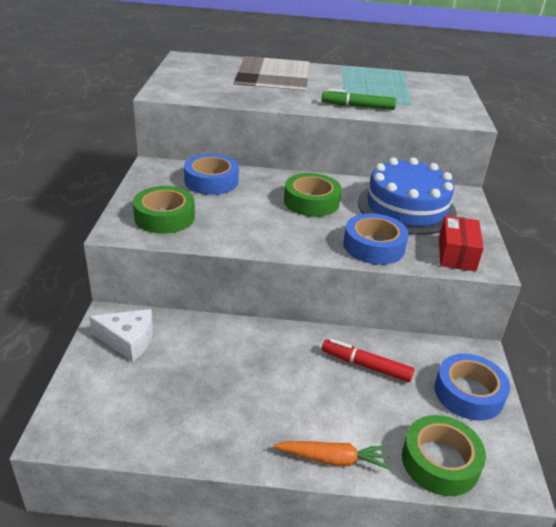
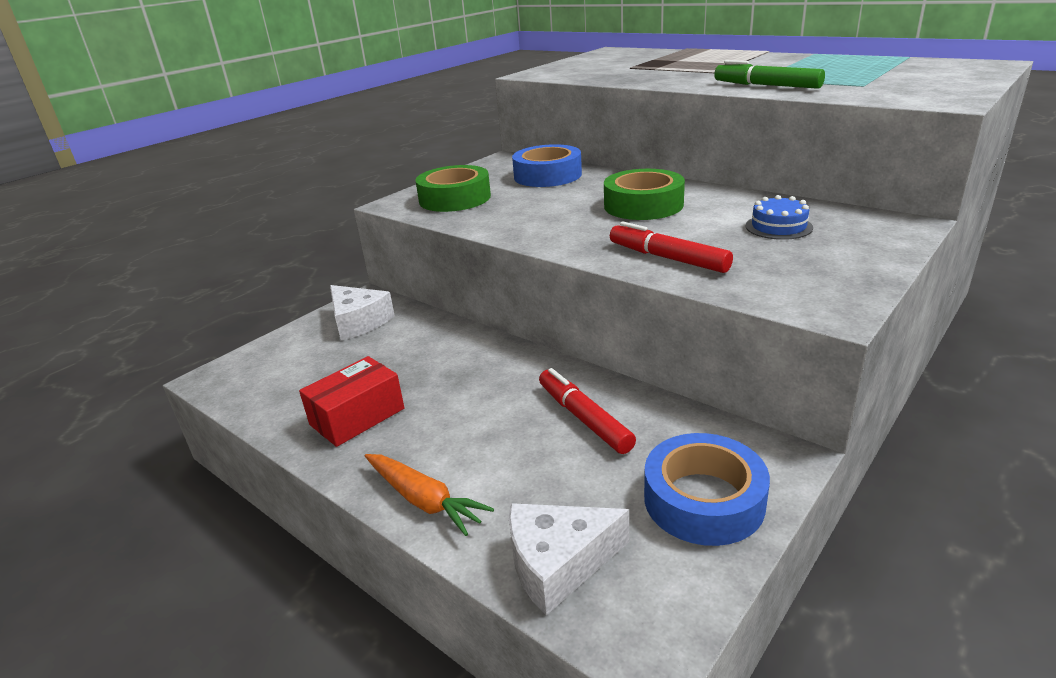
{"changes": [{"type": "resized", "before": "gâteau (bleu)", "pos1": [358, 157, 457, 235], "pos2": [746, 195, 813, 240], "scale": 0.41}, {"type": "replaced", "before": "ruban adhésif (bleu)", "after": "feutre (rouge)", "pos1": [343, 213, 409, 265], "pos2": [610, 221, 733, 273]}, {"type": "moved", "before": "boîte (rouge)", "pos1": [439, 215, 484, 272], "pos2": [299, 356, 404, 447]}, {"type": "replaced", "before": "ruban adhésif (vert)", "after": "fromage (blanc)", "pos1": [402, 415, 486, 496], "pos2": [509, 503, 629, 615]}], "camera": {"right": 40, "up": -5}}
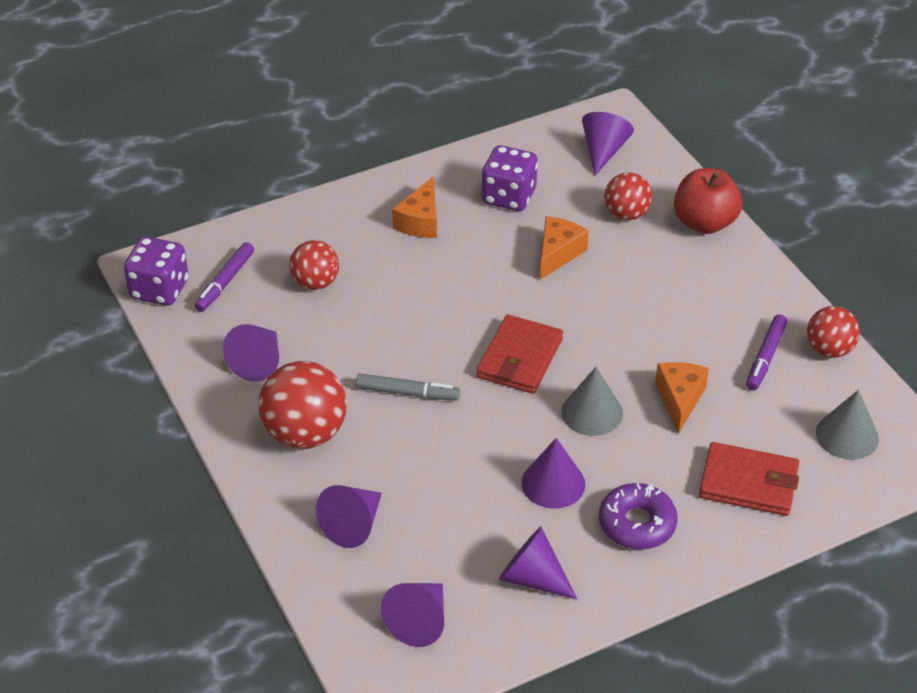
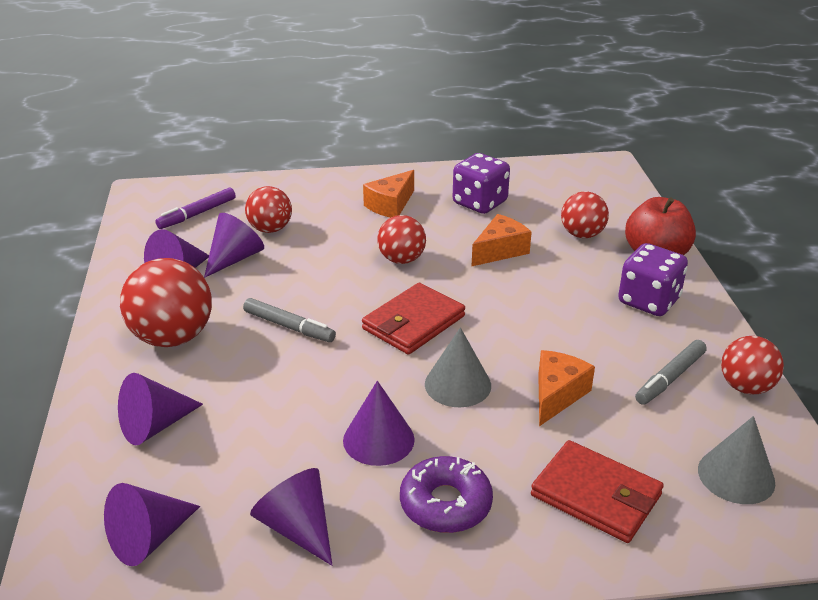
{"changes": [{"type": "moved", "before": "cône (violet)", "pos1": [582, 112, 634, 176], "pos2": [204, 213, 264, 278]}, {"type": "moved", "before": "dé (violet)", "pos1": [124, 237, 188, 306], "pos2": [618, 243, 688, 316]}, {"type": "recoloured", "before": "feutre (violet)", "after": "feutre (gris)", "pos1": [746, 314, 787, 391], "pos2": [635, 340, 707, 405]}, {"type": "added", "after": "balle (rouge)", "pos2": [377, 215, 426, 264]}], "camera": {"right": 20, "up": -10}}
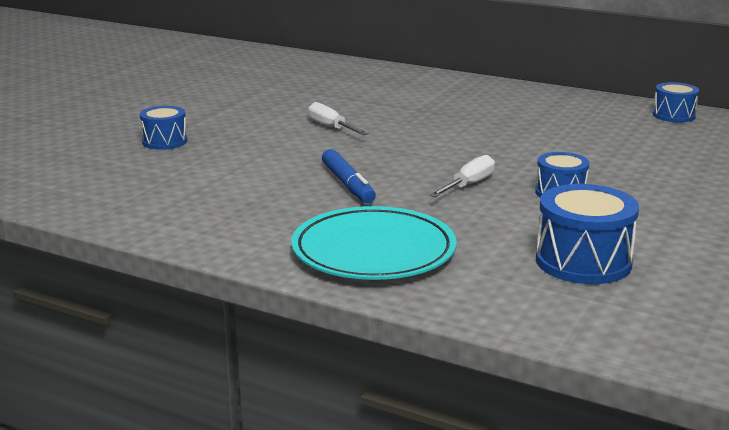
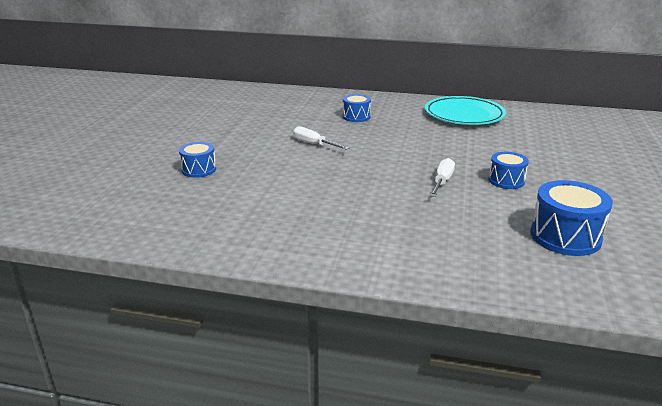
{"changes": [{"type": "moved", "before": "tambour (bleu)", "pos1": [653, 82, 699, 123], "pos2": [343, 94, 371, 122]}, {"type": "removed", "before": "feutre (bleu)", "pos1": [322, 149, 376, 203]}, {"type": "moved", "before": "assiette (turquoise)", "pos1": [291, 206, 457, 280], "pos2": [425, 96, 506, 125]}], "camera": {"right": -15, "up": 5}}
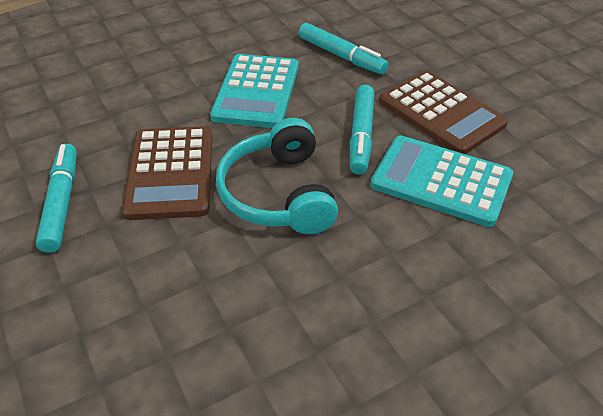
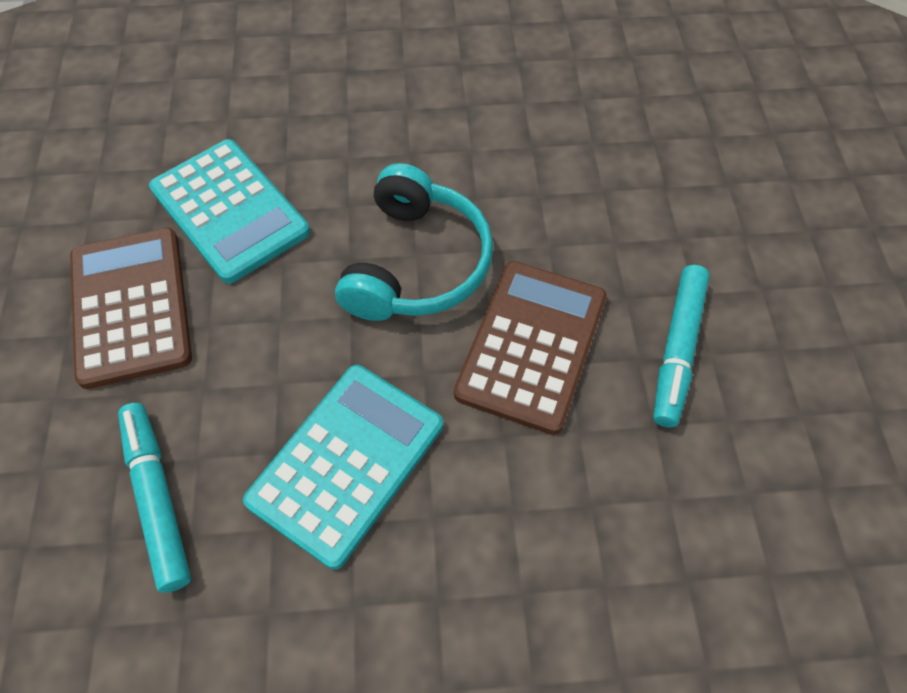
{"changes": [{"type": "removed", "before": "feutre (turquoise)", "pos1": [350, 85, 374, 174]}], "camera": {"right": -155, "up": 15}}
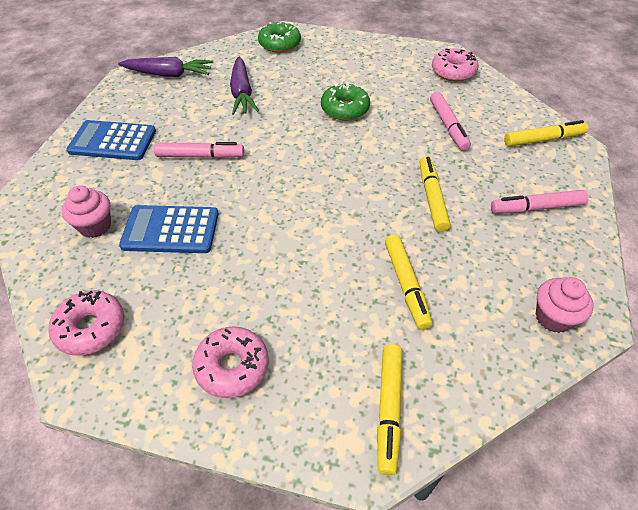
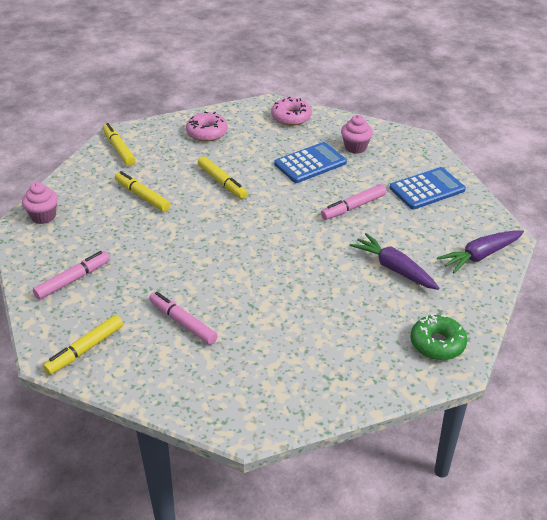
{"changes": [{"type": "removed", "before": "beignet (rose)", "pos1": [432, 48, 479, 82]}, {"type": "removed", "before": "beignet (vert)", "pos1": [321, 82, 370, 121]}, {"type": "moved", "before": "feutre (jaune)", "pos1": [420, 156, 450, 232], "pos2": [198, 156, 247, 199]}], "camera": {"right": 145, "up": -10}}
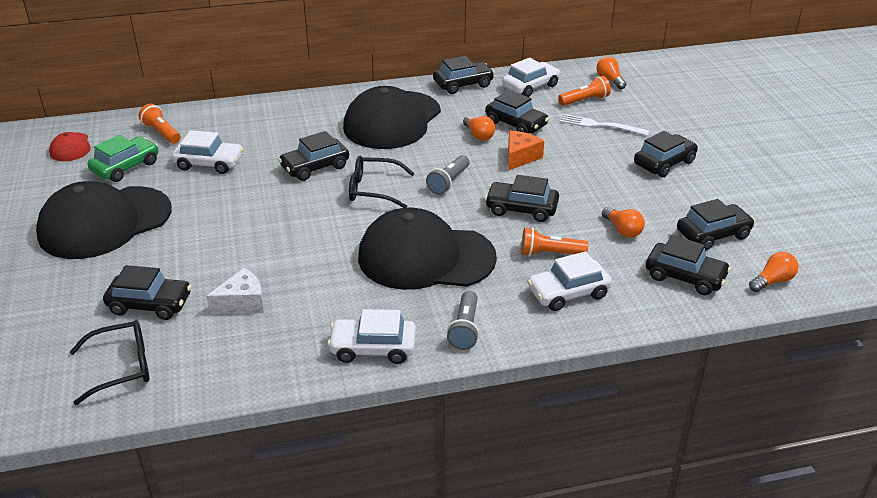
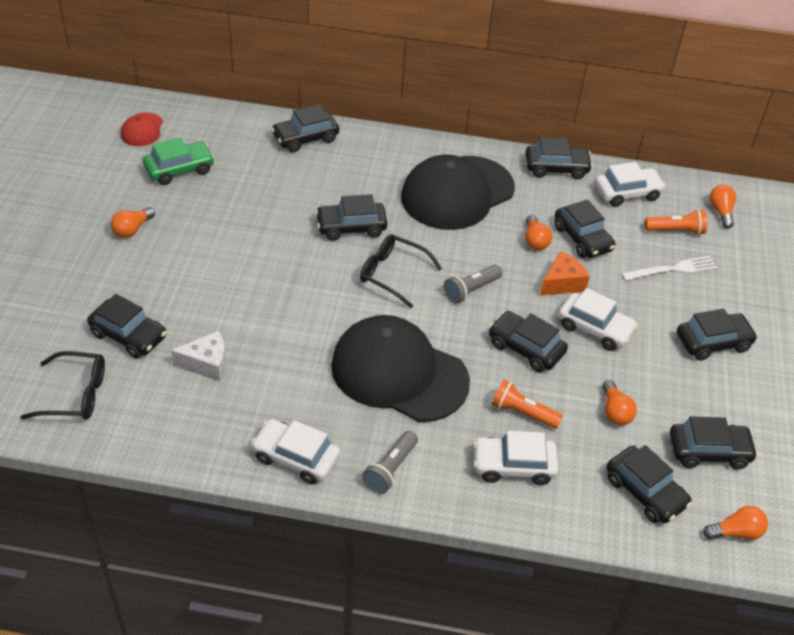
{"changes": [{"type": "removed", "before": "lampe de poche (orange)", "pos1": [138, 104, 181, 144]}, {"type": "turned", "before": "fourchette (blanc)", "pos1": [560, 114, 649, 136], "pos2": [621, 256, 718, 281], "turn": 120}, {"type": "moved", "before": "voiture (blanc)", "pos1": [172, 130, 244, 174], "pos2": [558, 288, 638, 351]}, {"type": "replaced", "before": "casquette (noir)", "after": "ampoule (orange)", "pos1": [36, 181, 172, 259], "pos2": [111, 207, 155, 238]}, {"type": "added", "after": "voiture (noir)", "pos2": [271, 104, 339, 152]}], "camera": {"right": 20, "up": 10}}
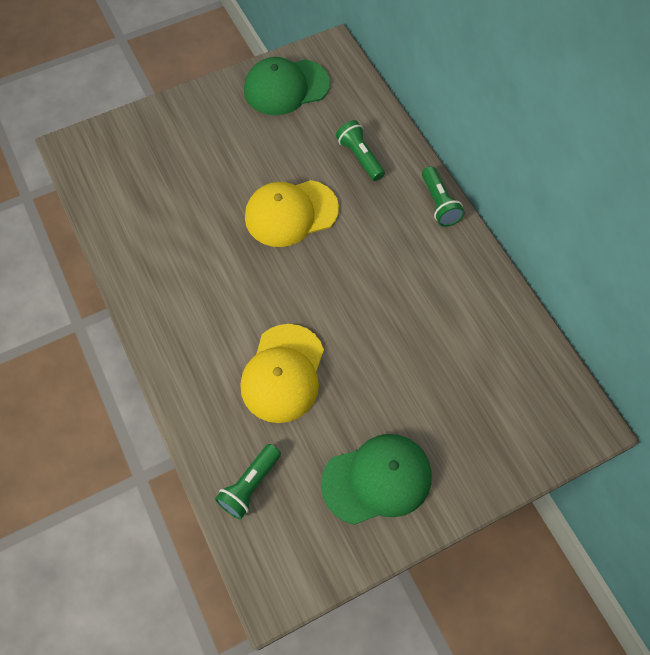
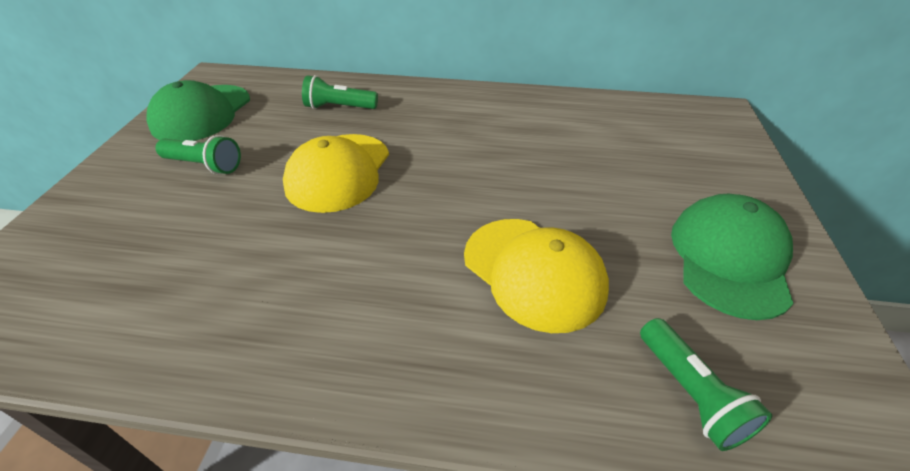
{"changes": [{"type": "moved", "before": "lampe de poche (vert)", "pos1": [422, 166, 465, 227], "pos2": [155, 135, 241, 174]}], "camera": {"right": -55, "up": -20}}
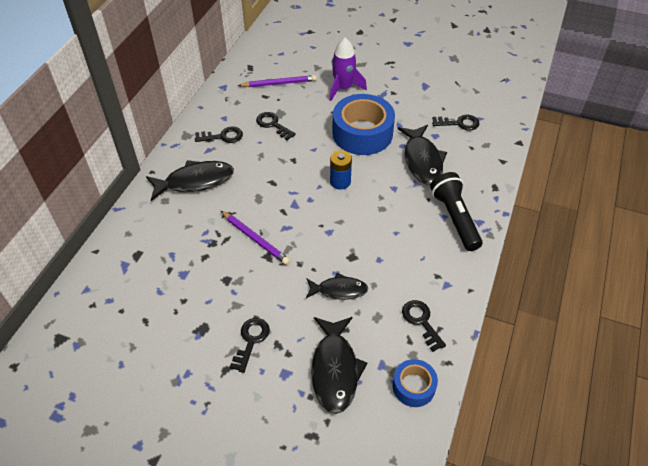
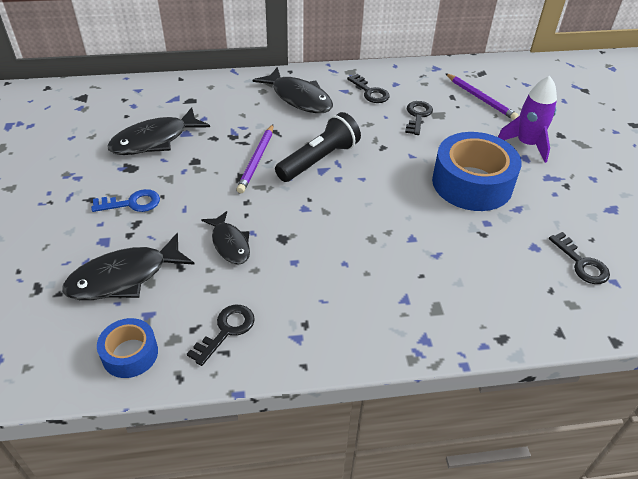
{"changes": [{"type": "moved", "before": "poisson (noir)", "pos1": [398, 125, 447, 185], "pos2": [107, 107, 210, 155]}, {"type": "removed", "before": "pile (bleu)", "pos1": [330, 150, 352, 190]}, {"type": "moved", "before": "lampe de poche (noir)", "pos1": [430, 172, 483, 251], "pos2": [275, 112, 361, 182]}, {"type": "recoloured", "before": "clé (noir)", "after": "clé (bleu)", "pos1": [230, 318, 270, 373], "pos2": [91, 189, 160, 212]}], "camera": {"right": 60, "up": -5}}
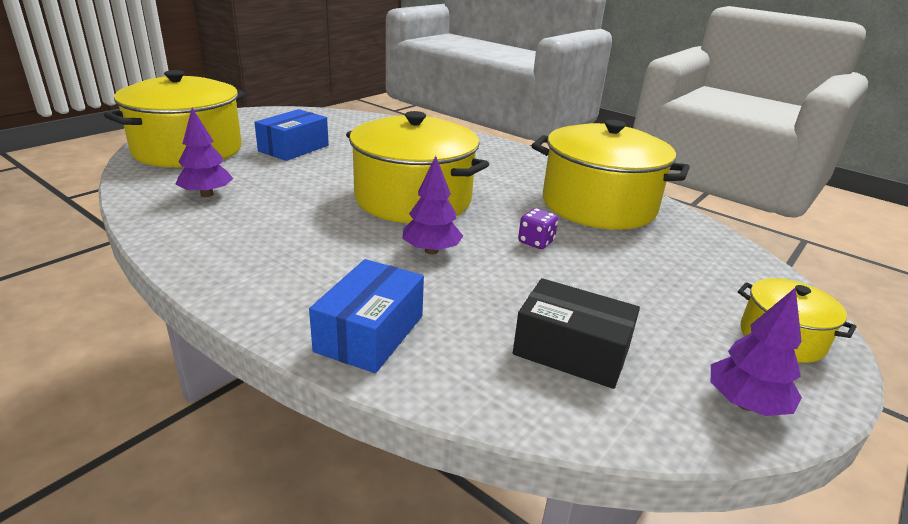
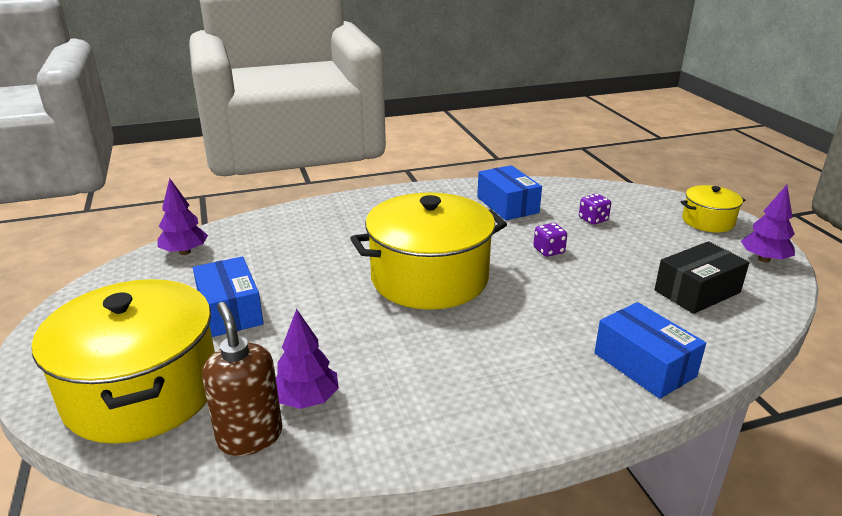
{"changes": [{"type": "replaced", "before": "marmite (jaune)", "after": "boîte (bleu)", "pos1": [532, 120, 690, 230], "pos2": [477, 165, 542, 220]}, {"type": "moved", "before": "arbre (violet)", "pos1": [402, 156, 463, 254], "pos2": [158, 178, 208, 255]}, {"type": "added", "after": "dé (violet)", "pos2": [579, 194, 611, 225]}, {"type": "added", "after": "distributeur de savon (marron)", "pos2": [202, 302, 282, 456]}], "camera": {"right": -55, "up": 0}}
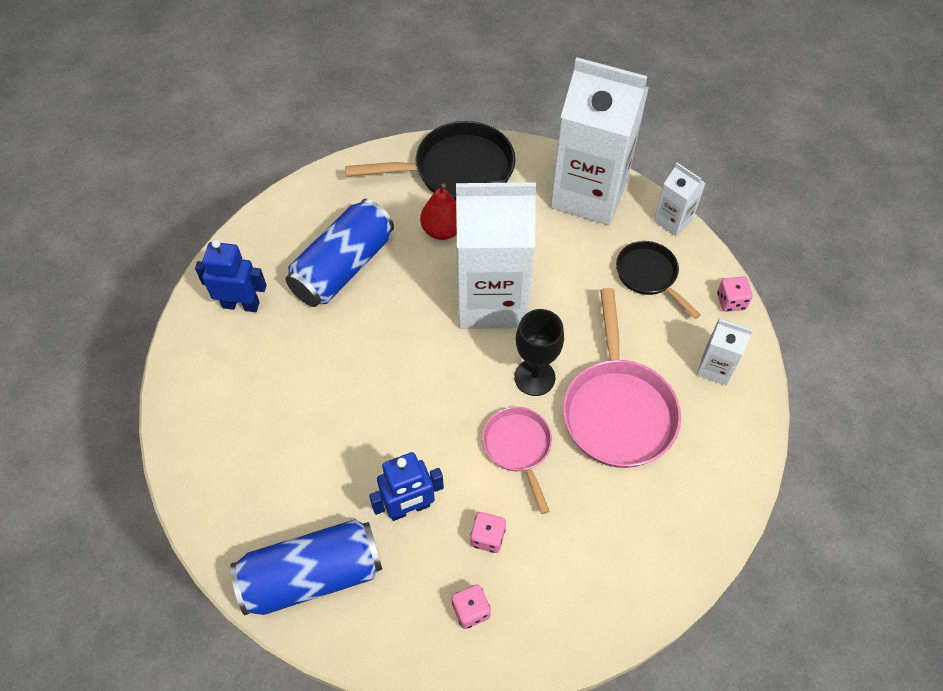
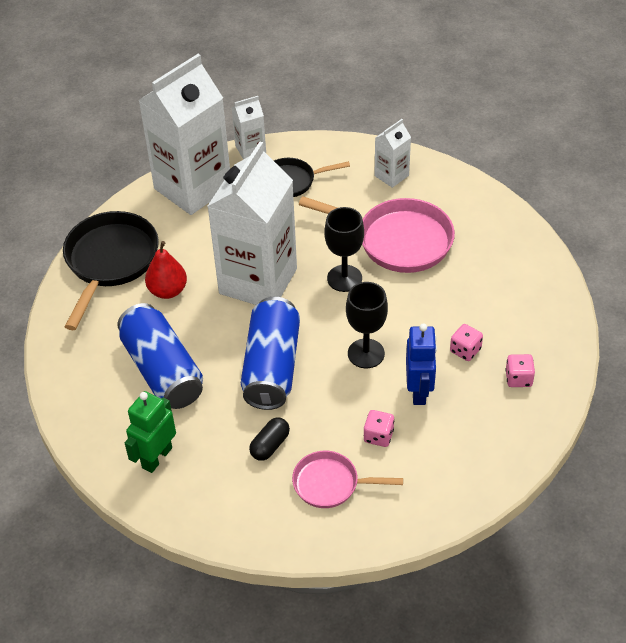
{"changes": [{"type": "recoloured", "before": "robot (bleu)", "after": "robot (vert)", "pos1": [195, 239, 267, 312], "pos2": [125, 391, 176, 473]}, {"type": "moved", "before": "dé (rose)", "pos1": [717, 276, 753, 312], "pos2": [364, 410, 394, 447]}, {"type": "moved", "before": "poêle (rose)", "pos1": [482, 407, 552, 514], "pos2": [292, 451, 403, 508]}, {"type": "moved", "before": "canette (bleu)", "pos1": [230, 519, 382, 616], "pos2": [241, 297, 300, 410]}, {"type": "added", "after": "verre à pied (noir)", "pos2": [346, 282, 388, 368]}, {"type": "added", "after": "gélule (noir)", "pos2": [249, 418, 290, 461]}], "camera": {"right": -65, "up": -10}}
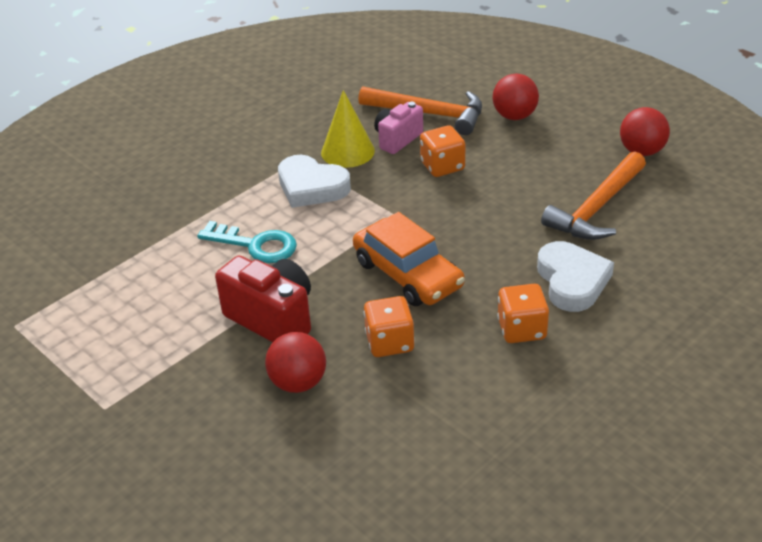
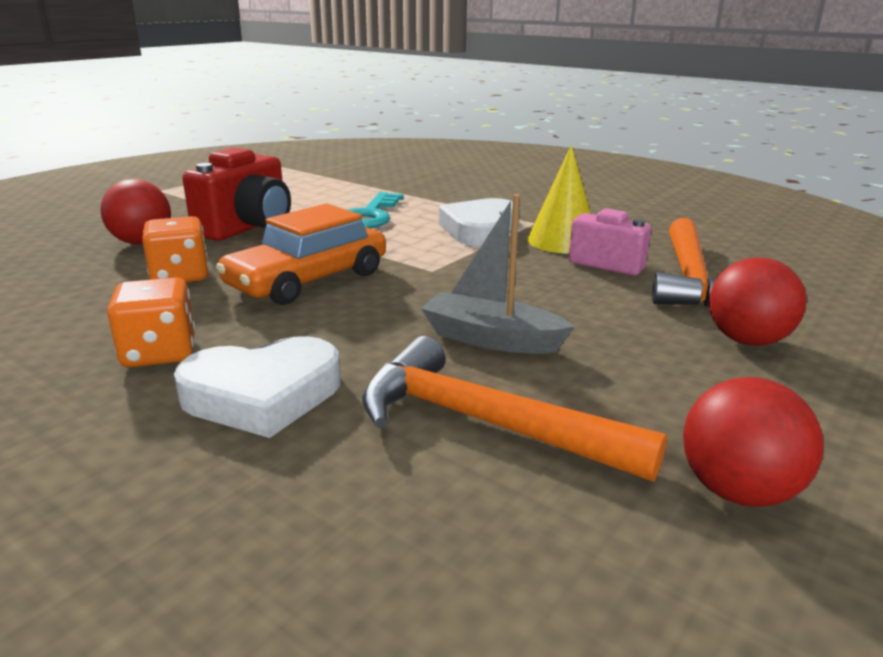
{"changes": [{"type": "removed", "before": "dé (orange)", "pos1": [420, 125, 465, 177]}, {"type": "added", "after": "bateau (gris)", "pos2": [421, 194, 575, 354]}], "camera": {"right": 80, "up": -15}}
